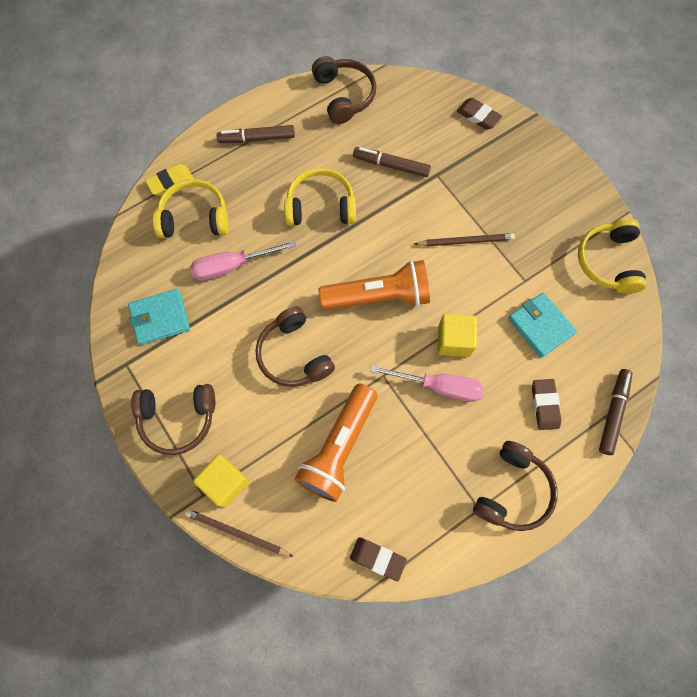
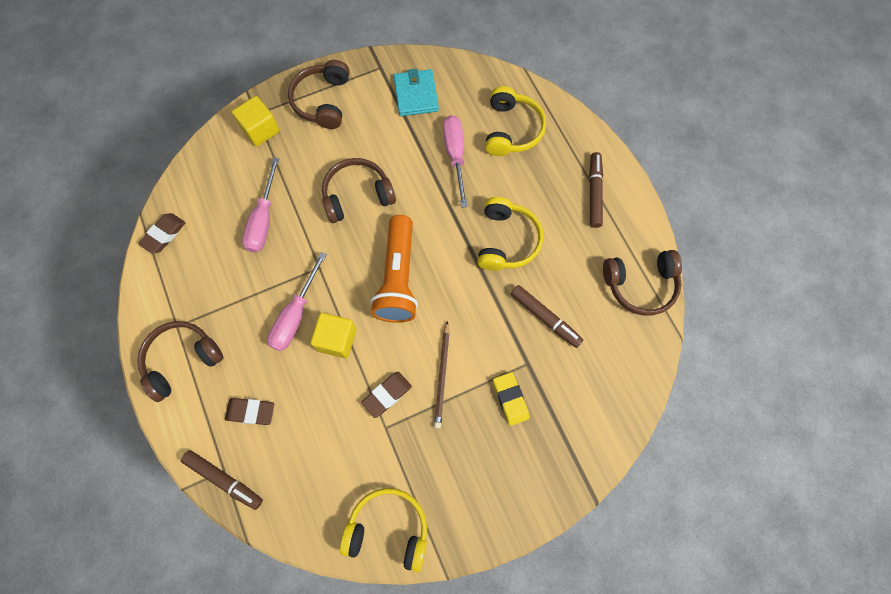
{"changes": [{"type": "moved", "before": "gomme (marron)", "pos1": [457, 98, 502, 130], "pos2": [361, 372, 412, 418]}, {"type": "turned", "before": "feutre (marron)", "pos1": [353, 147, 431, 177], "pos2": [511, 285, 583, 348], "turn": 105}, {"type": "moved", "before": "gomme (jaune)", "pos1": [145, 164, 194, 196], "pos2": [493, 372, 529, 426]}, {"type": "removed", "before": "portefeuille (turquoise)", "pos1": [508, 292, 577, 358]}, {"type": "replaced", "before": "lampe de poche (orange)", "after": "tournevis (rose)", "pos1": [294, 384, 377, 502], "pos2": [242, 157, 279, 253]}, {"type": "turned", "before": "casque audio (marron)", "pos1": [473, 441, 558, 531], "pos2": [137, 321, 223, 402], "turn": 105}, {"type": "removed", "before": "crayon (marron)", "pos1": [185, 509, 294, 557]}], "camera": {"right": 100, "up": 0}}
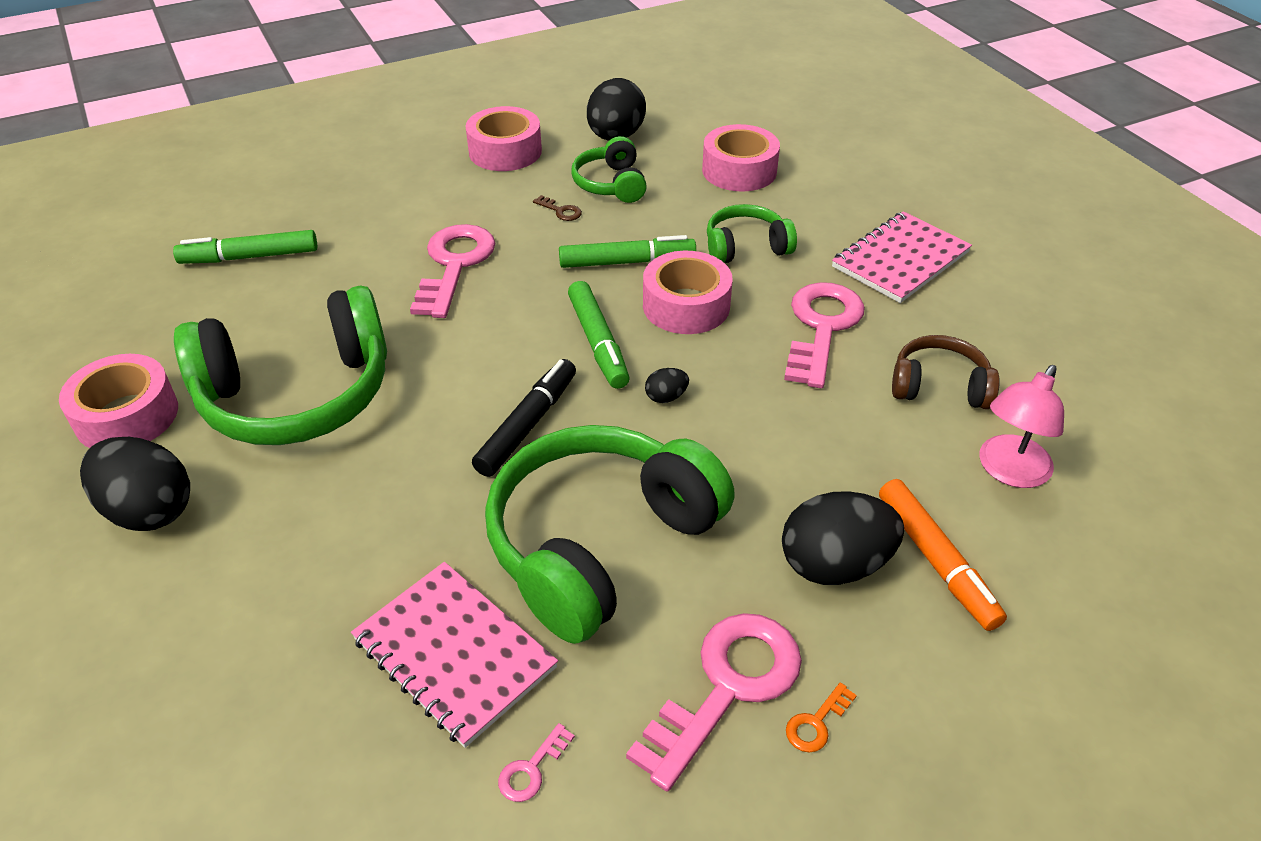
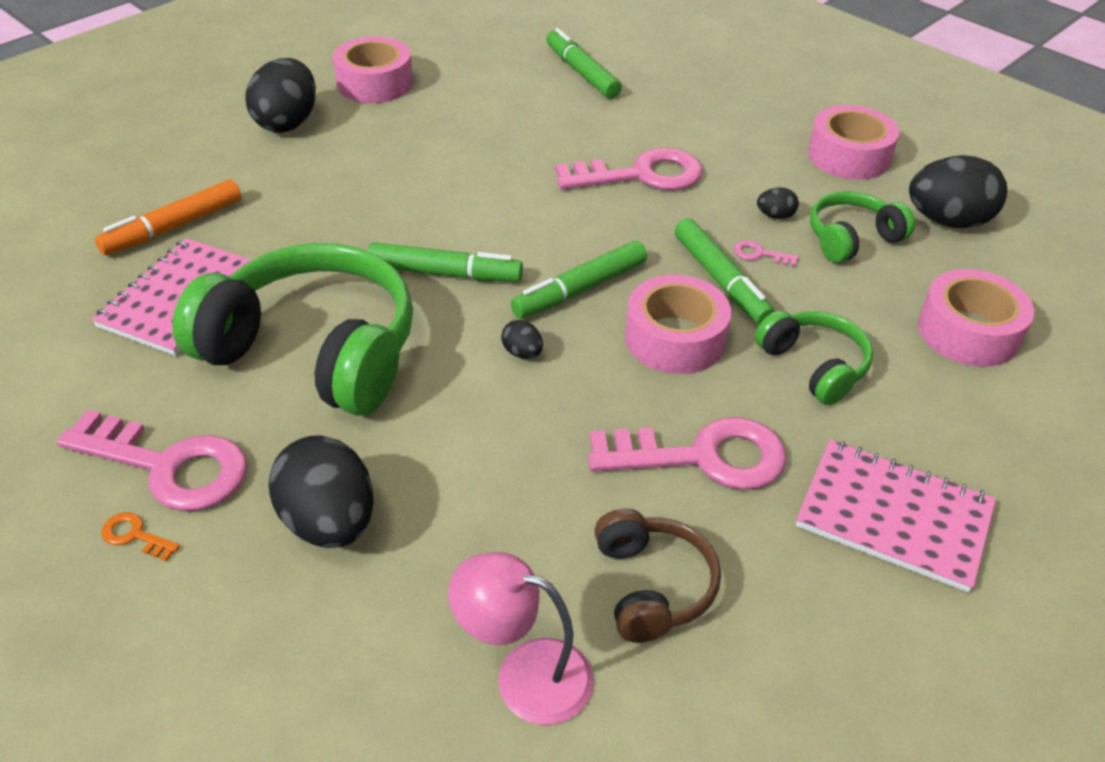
{"changes": [{"type": "replaced", "before": "clé (marron)", "after": "œuf (noir)", "pos1": [533, 195, 582, 221], "pos2": [757, 187, 799, 219]}, {"type": "removed", "before": "casque audio (vert)", "pos1": [174, 286, 387, 445]}, {"type": "recoloured", "before": "feutre (noir)", "after": "feutre (vert)", "pos1": [472, 359, 576, 477], "pos2": [368, 242, 523, 282]}, {"type": "moved", "before": "feutre (orange)", "pos1": [879, 479, 1007, 631], "pos2": [95, 179, 242, 255]}, {"type": "moved", "before": "clé (rose)", "pos1": [498, 723, 575, 802], "pos2": [734, 240, 799, 267]}], "camera": {"right": 70, "up": 0}}
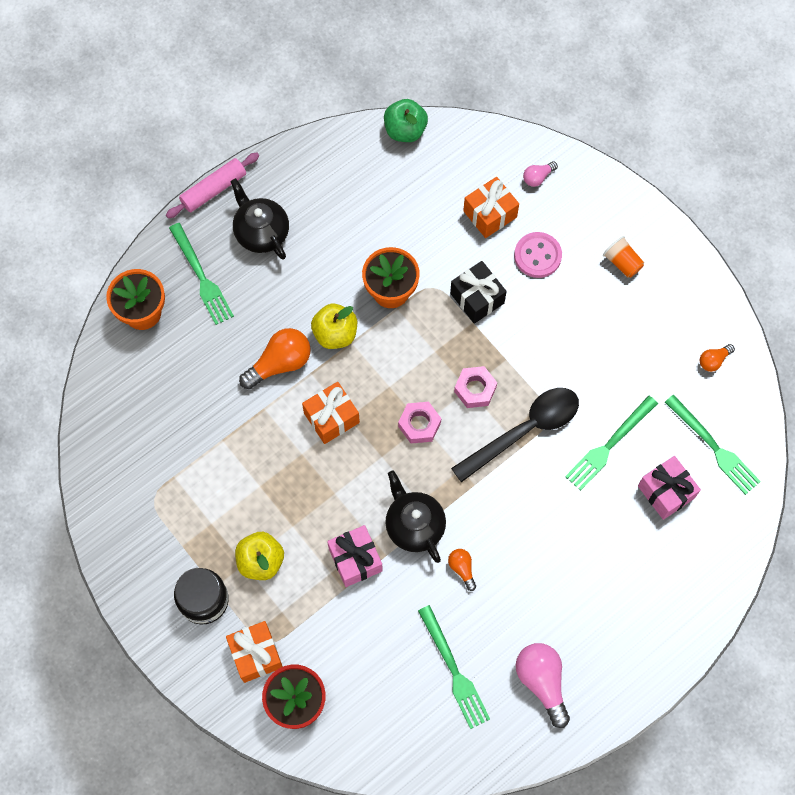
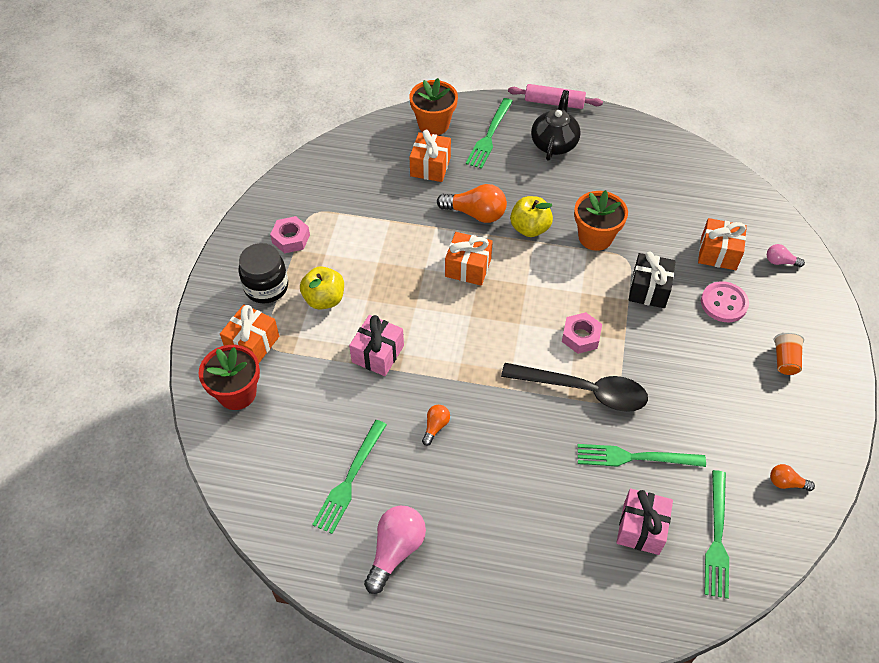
{"changes": [{"type": "removed", "before": "pomme (vert)", "pos1": [384, 99, 428, 142]}, {"type": "moved", "before": "écrou (rose)", "pos1": [398, 402, 441, 443], "pos2": [270, 216, 310, 253]}, {"type": "removed", "before": "théière (noir)", "pos1": [385, 471, 446, 563]}, {"type": "added", "after": "cadeau (orange)", "pos2": [410, 130, 451, 182]}], "camera": {"right": 50, "up": -15}}
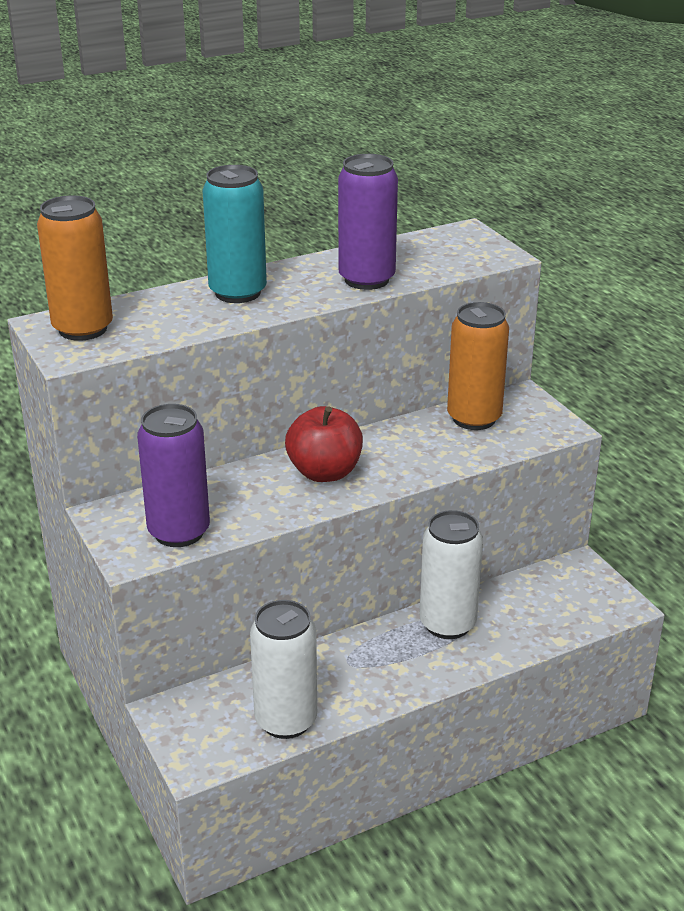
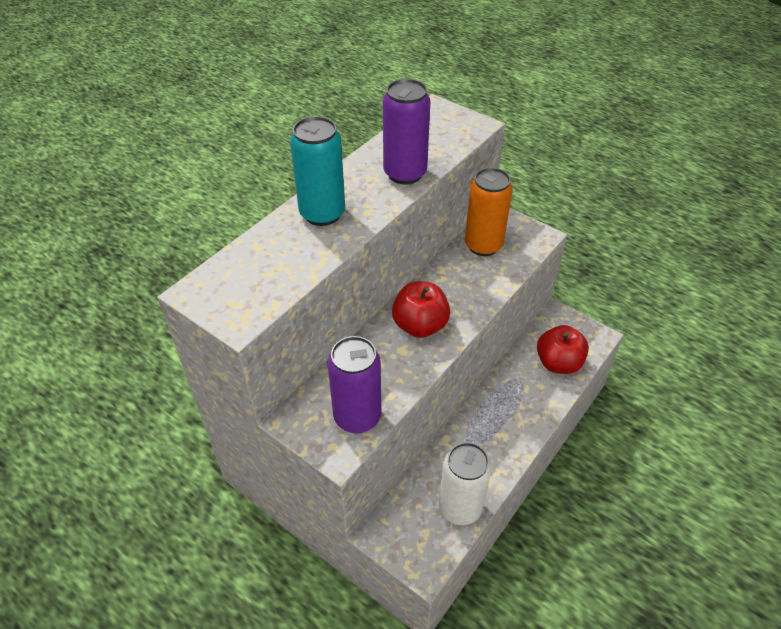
{"changes": [{"type": "removed", "before": "canette (orange)", "pos1": [37, 195, 113, 341]}, {"type": "removed", "before": "canette (blanc)", "pos1": [420, 510, 483, 639]}, {"type": "added", "after": "pomme (rouge)", "pos2": [537, 325, 589, 374]}], "camera": {"right": -25, "up": 15}}
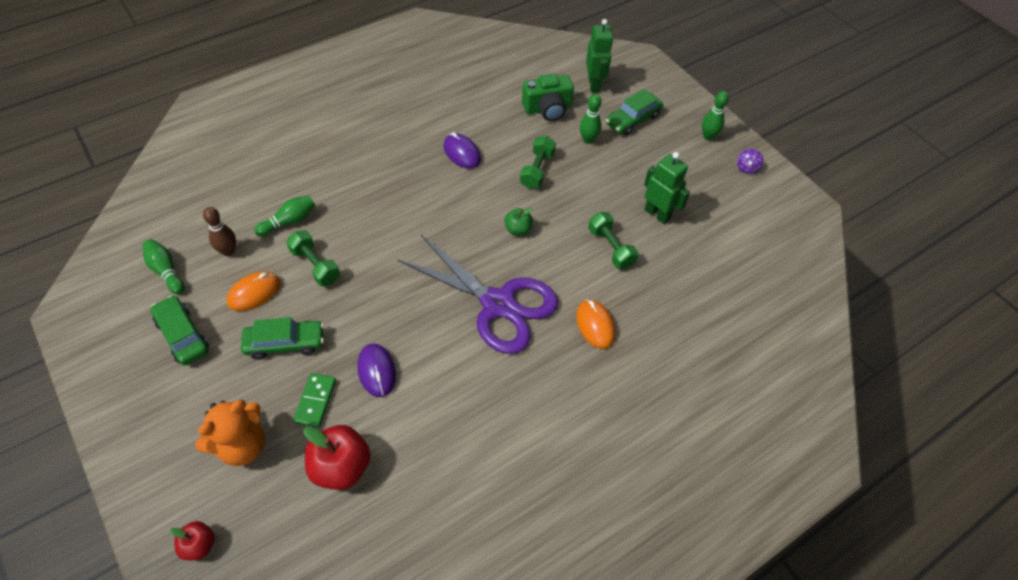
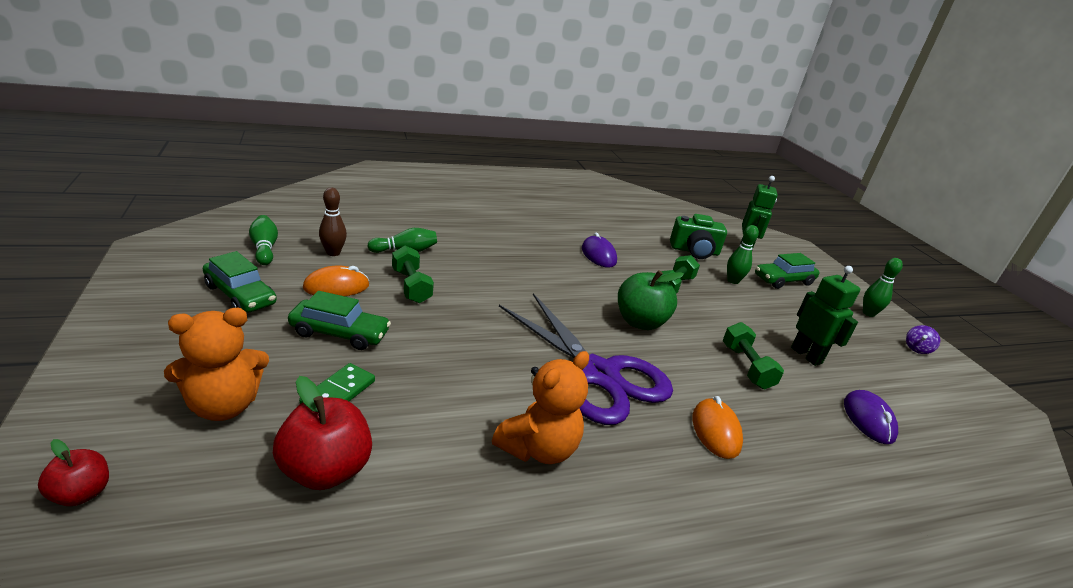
{"changes": [{"type": "resized", "before": "pomme (vert)", "pos1": [504, 207, 533, 235], "pos2": [618, 270, 684, 330], "scale": 1.8}, {"type": "turned", "before": "voiture (vert)", "pos1": [151, 295, 209, 366], "pos2": [203, 251, 277, 312], "turn": 150}, {"type": "moved", "before": "souris (violet)", "pos1": [357, 343, 396, 397], "pos2": [844, 390, 898, 444]}, {"type": "added", "after": "ours en peluche (orange)", "pos2": [492, 351, 589, 464]}], "camera": {"right": 15, "up": -25}}
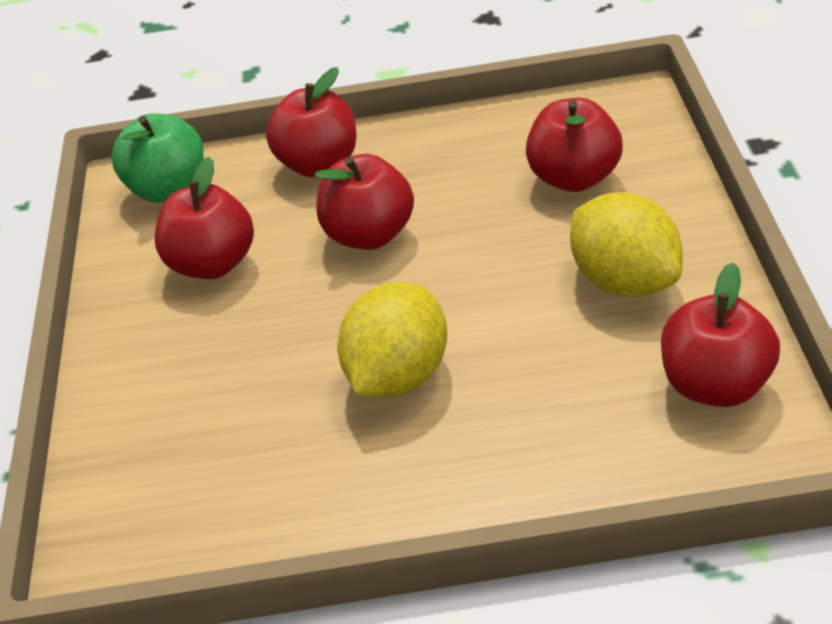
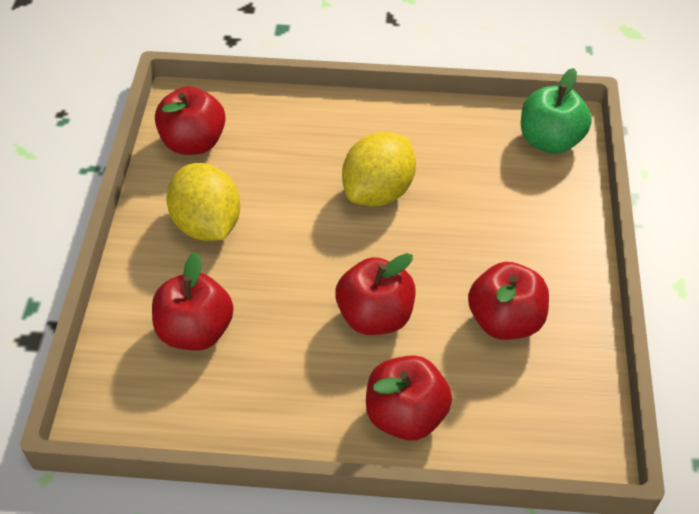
{"changes": [{"type": "moved", "before": "pomme (vert)", "pos1": [112, 113, 204, 203], "pos2": [521, 68, 592, 154]}], "camera": {"right": -175, "up": 10}}
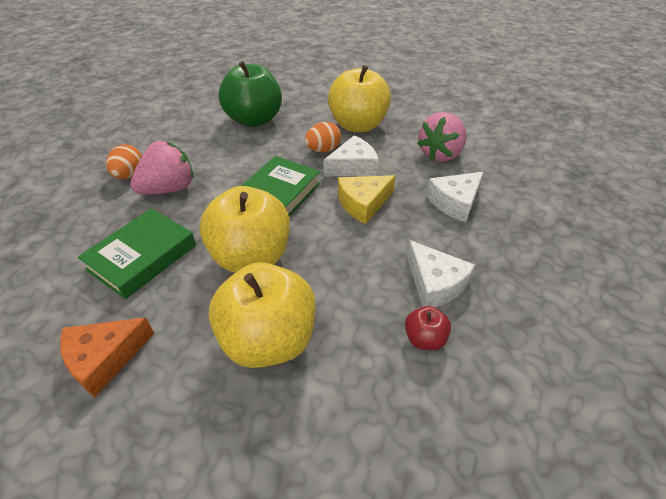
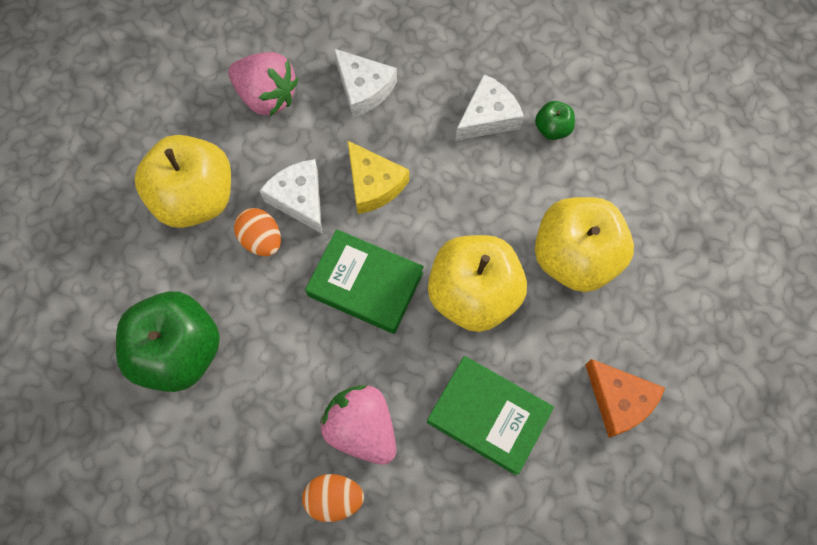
{"changes": [{"type": "recoloured", "before": "pomme (rouge)", "after": "pomme (vert)", "pos1": [405, 306, 451, 350], "pos2": [535, 101, 575, 140]}], "camera": {"right": -95, "up": 25}}
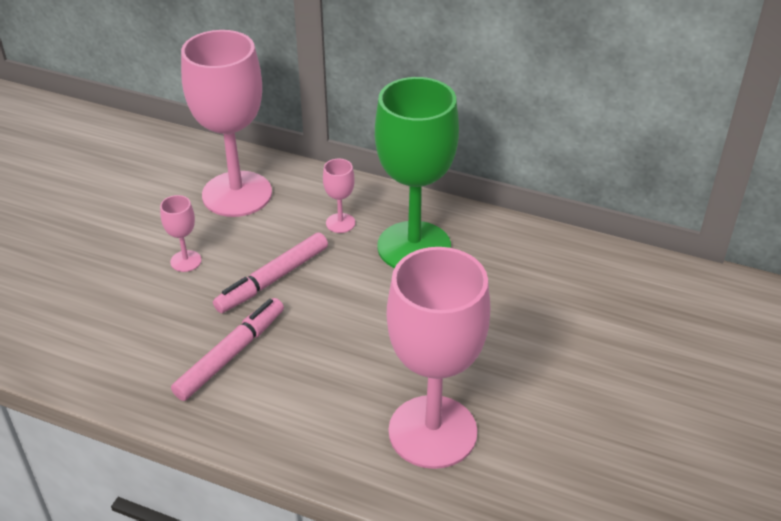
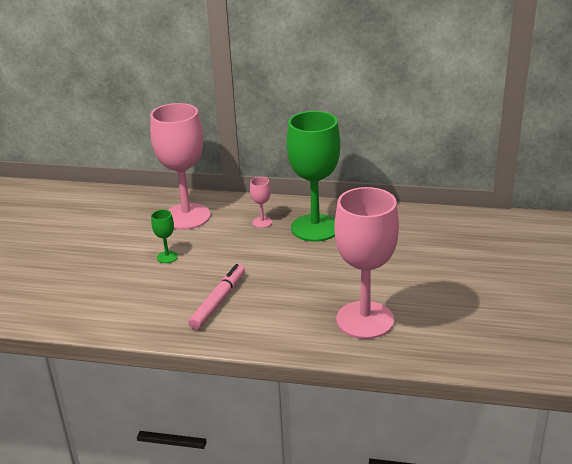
{"changes": [{"type": "recoloured", "before": "verre à pied (rose)", "after": "verre à pied (vert)", "pos1": [160, 195, 202, 272], "pos2": [151, 210, 178, 263]}, {"type": "removed", "before": "feutre (rose)", "pos1": [213, 232, 328, 313]}], "camera": {"right": -10, "up": -10}}
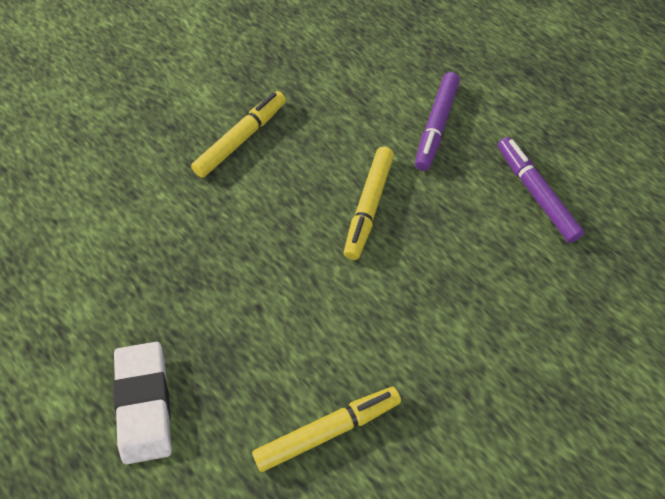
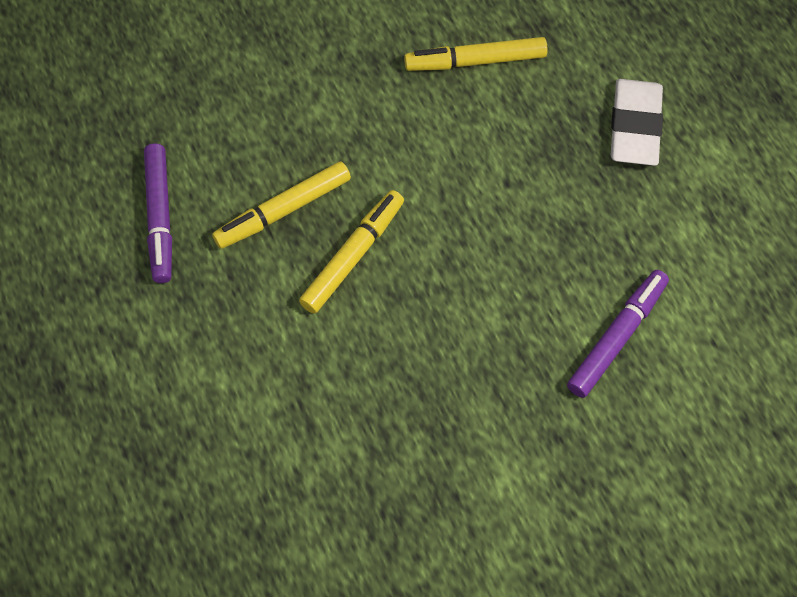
{"changes": [{"type": "moved", "before": "feutre (violet)", "pos1": [415, 72, 460, 171], "pos2": [567, 270, 669, 398]}, {"type": "moved", "before": "feutre (jaune)", "pos1": [191, 91, 286, 178], "pos2": [212, 161, 351, 249]}], "camera": {"right": -160, "up": 5}}
